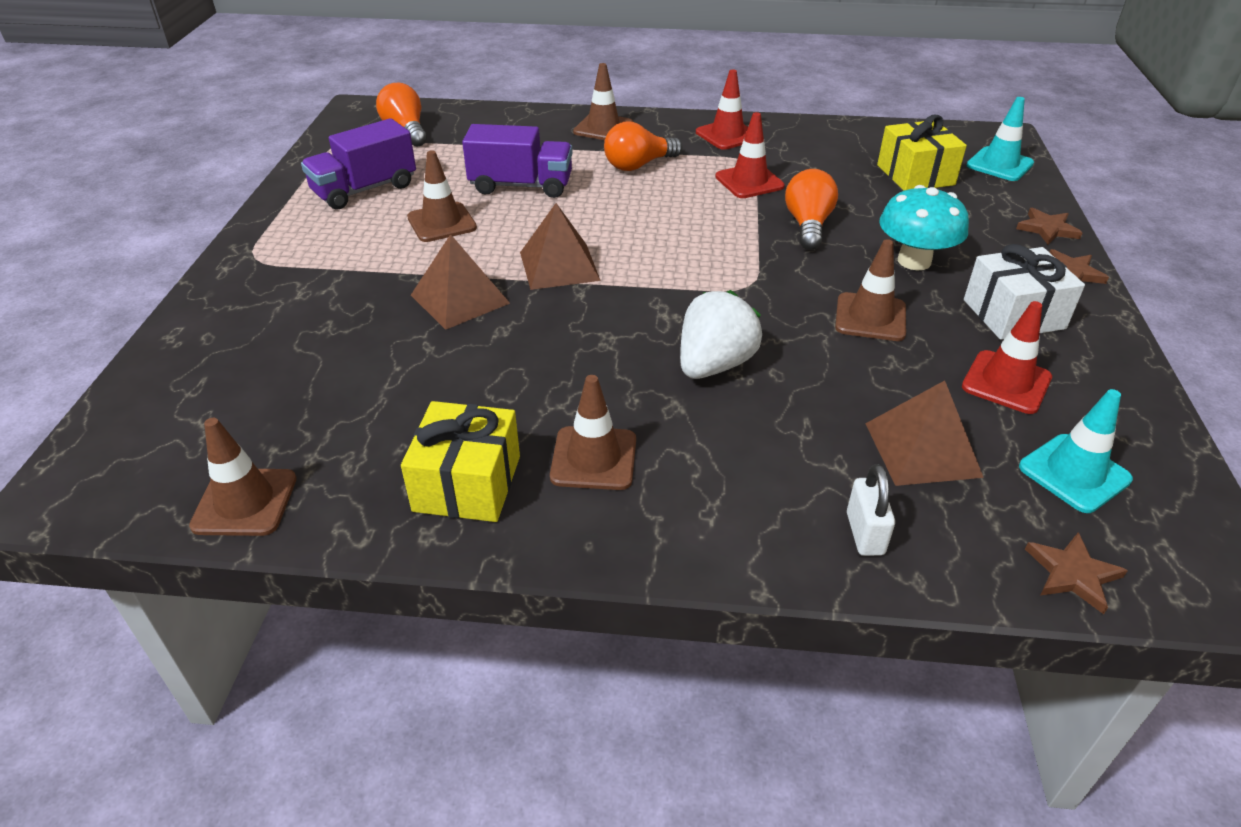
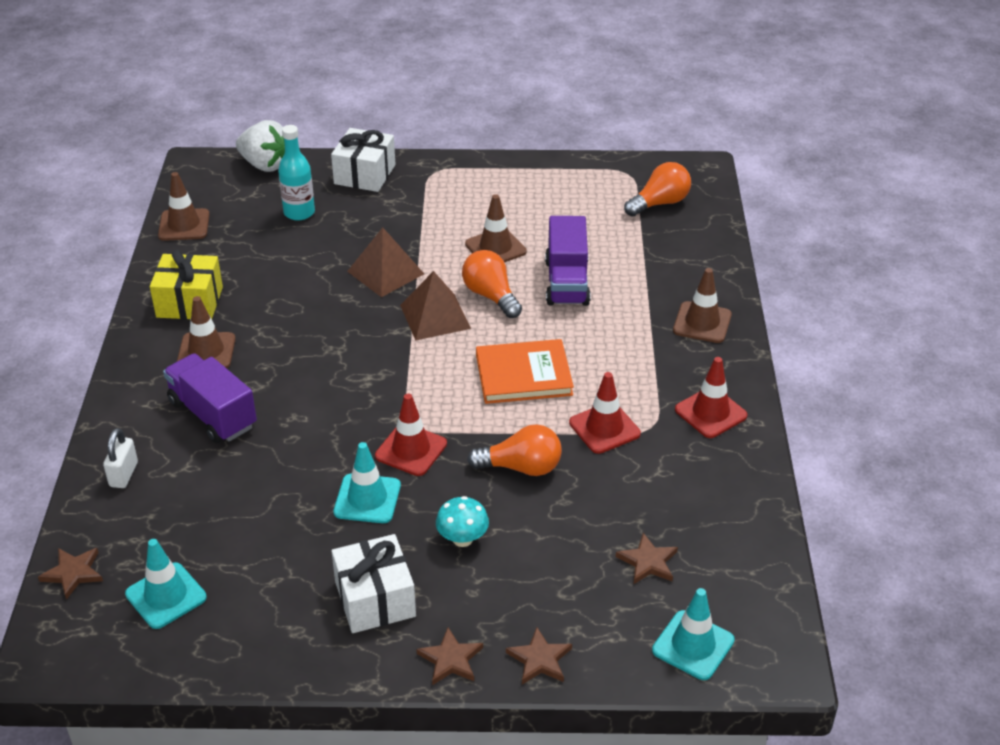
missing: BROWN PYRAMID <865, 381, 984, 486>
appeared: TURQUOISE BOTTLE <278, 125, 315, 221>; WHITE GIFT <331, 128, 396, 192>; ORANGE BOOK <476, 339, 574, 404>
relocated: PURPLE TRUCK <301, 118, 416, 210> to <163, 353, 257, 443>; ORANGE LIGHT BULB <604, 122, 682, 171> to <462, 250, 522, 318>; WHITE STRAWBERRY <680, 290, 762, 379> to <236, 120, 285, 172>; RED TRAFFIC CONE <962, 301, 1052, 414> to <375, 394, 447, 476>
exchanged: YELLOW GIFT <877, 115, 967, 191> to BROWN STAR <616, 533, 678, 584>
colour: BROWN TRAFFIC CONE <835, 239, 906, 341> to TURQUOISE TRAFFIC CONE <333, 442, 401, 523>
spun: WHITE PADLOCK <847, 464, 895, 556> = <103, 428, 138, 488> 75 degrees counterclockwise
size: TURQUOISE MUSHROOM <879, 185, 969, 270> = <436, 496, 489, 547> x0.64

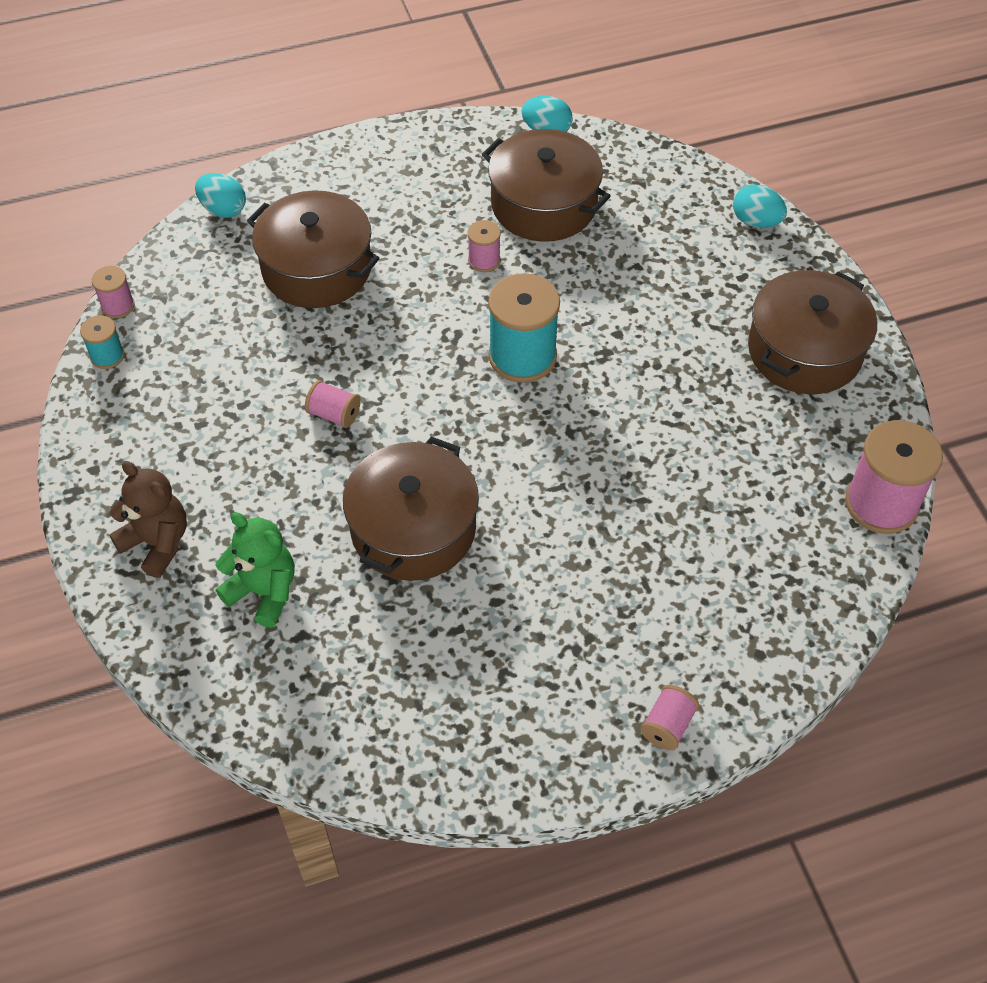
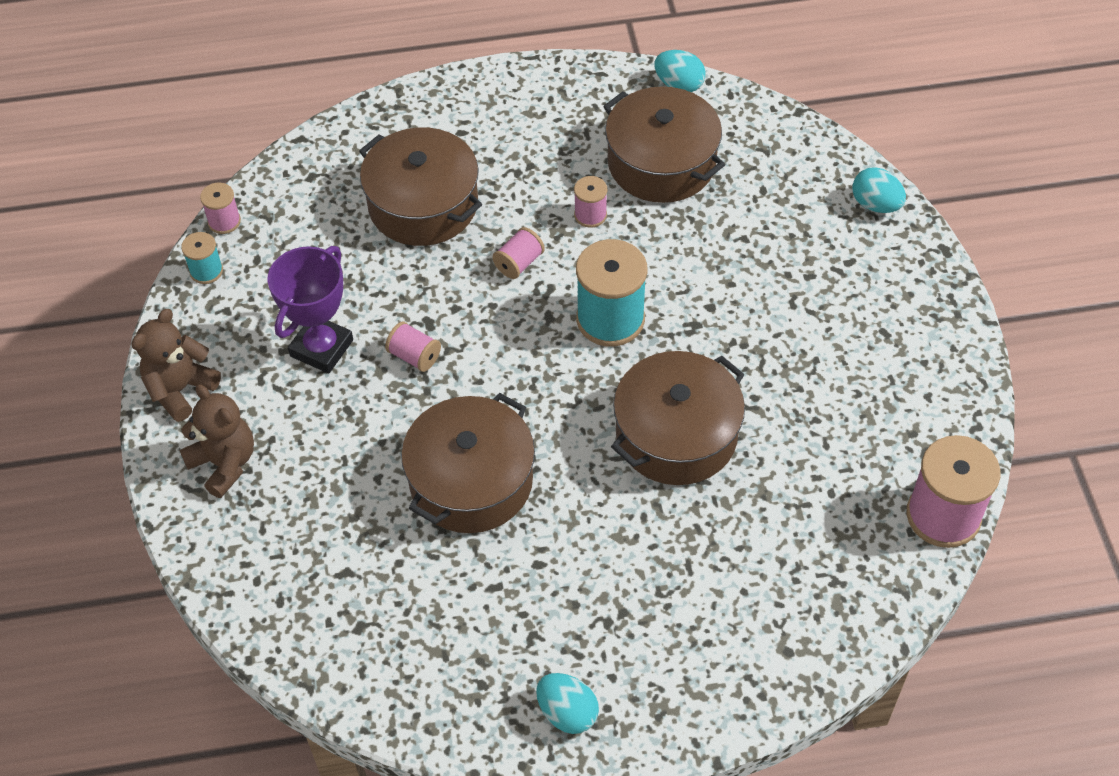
missing: GREEN TEDDY BEAR <216, 512, 295, 628>
appeared: BROWN TEDDY BEAR <131, 309, 221, 422>; PURPLE TROPHY <268, 246, 353, 373>
relocated: TURQUOISE EGG <195, 173, 246, 218> to <536, 673, 599, 734>; PINK SPOOL <640, 685, 699, 750> to <492, 227, 545, 279>; BROWN POT <748, 270, 877, 394> to <611, 351, 745, 485>

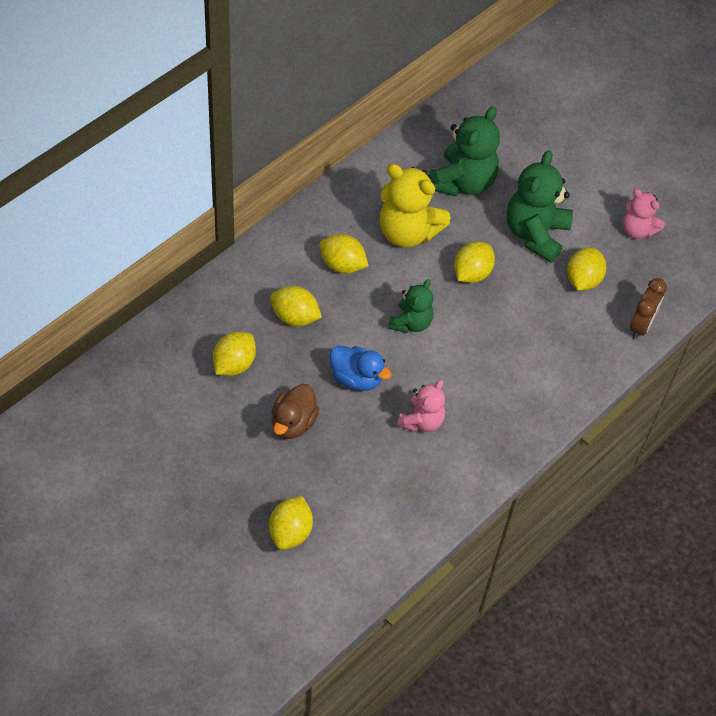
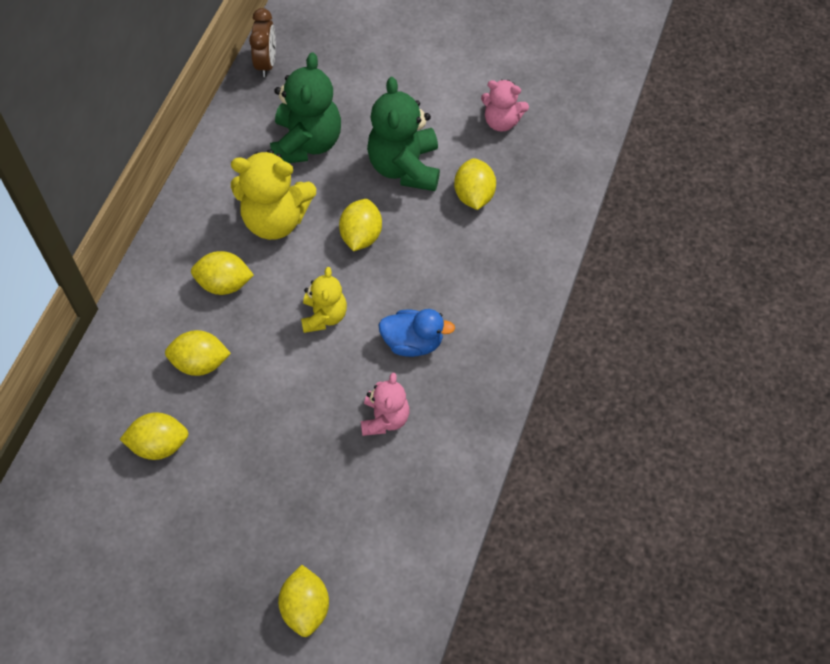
missing: BROWN DUCK <271, 384, 319, 439>
relocated: BLUE DUCK <330, 346, 392, 391> to <378, 309, 455, 357>; BROWN CLOCK <630, 278, 667, 339> to <249, 8, 276, 77>
colour: GREEN TEDDY BEAR <388, 279, 433, 333> to YELLOW TEDDY BEAR <301, 267, 347, 333>
spun: YELLOW LEMON <213, 332, 256, 376> = <120, 412, 189, 460> 75 degrees clockwise

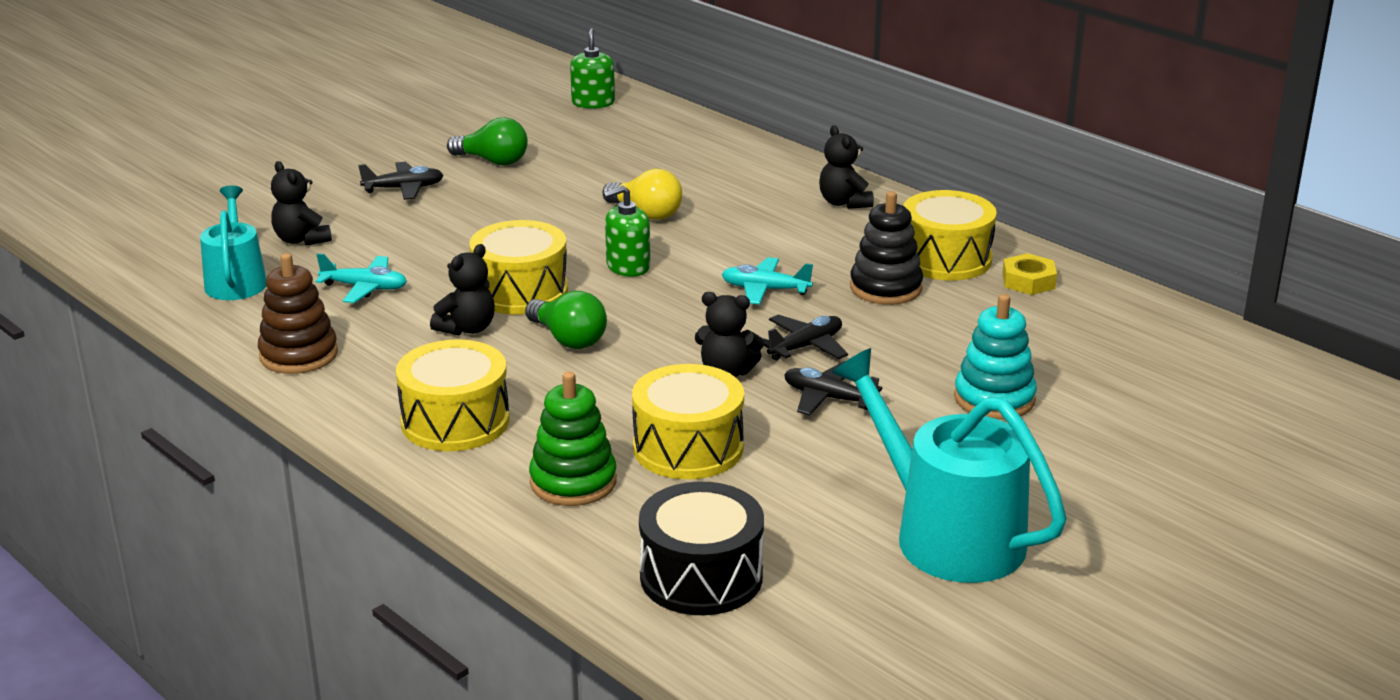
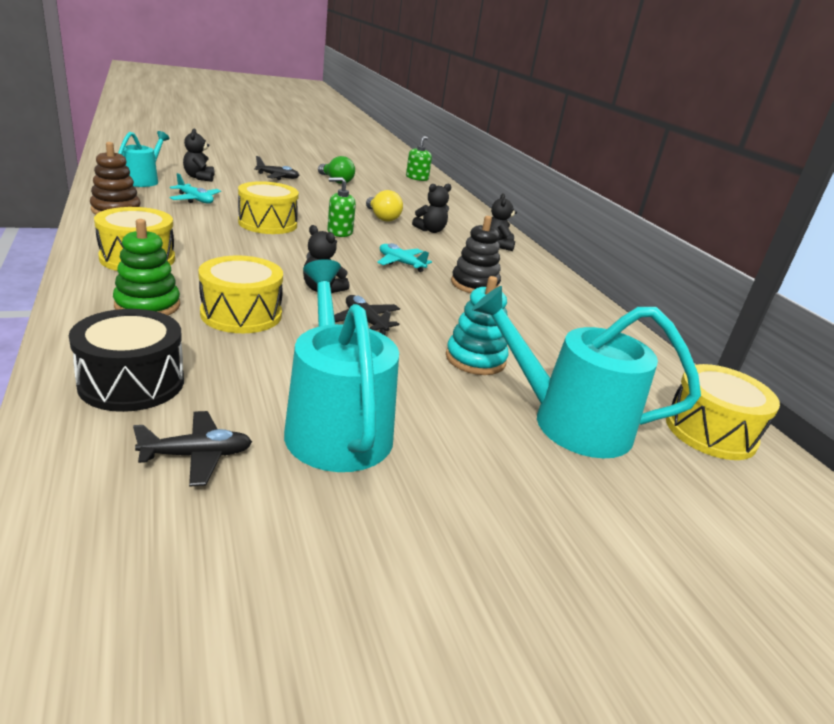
missing: GREEN LIGHT BULB <525, 291, 607, 349>; YELLOW NUT <1002, 253, 1057, 295>
appeared: TURQUOISE WATERING CAN <472, 286, 701, 459>
relocated: BLACK TEDDY BEAR <430, 244, 495, 336> to <412, 184, 452, 233>; BLACK PLANE <763, 314, 848, 361> to <133, 411, 252, 487>; YELLOW DRUM <903, 190, 997, 280> to <666, 364, 780, 460>

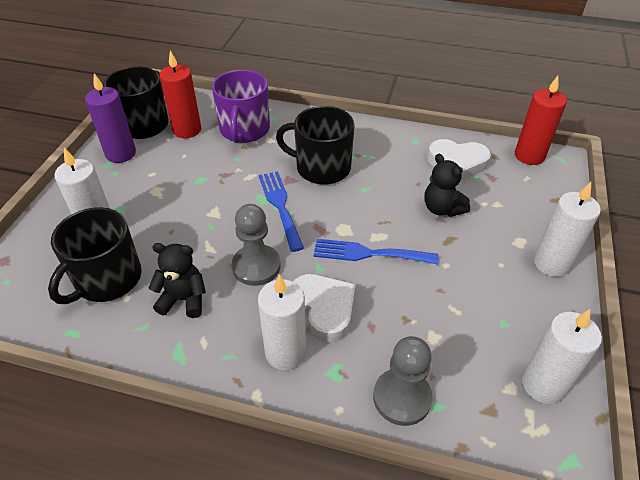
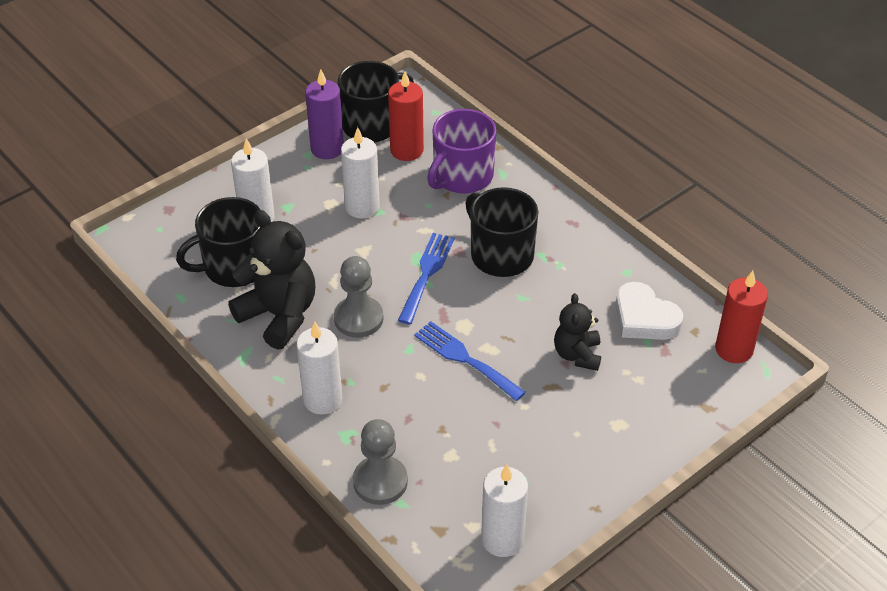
missing: WHITE HEART <293, 274, 356, 343>
relocated: WHITE CANDLE <534, 182, 601, 277> to <341, 127, 380, 218>
size: BLACK TEDDY BEAR <149, 243, 206, 318> = <228, 210, 315, 349> x1.69

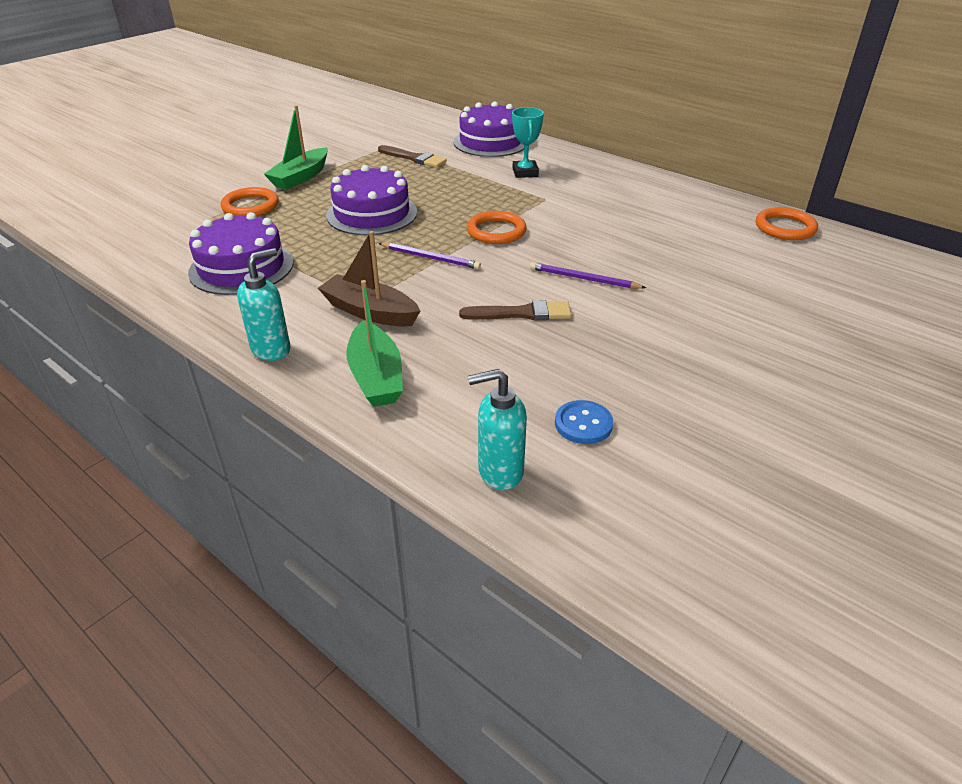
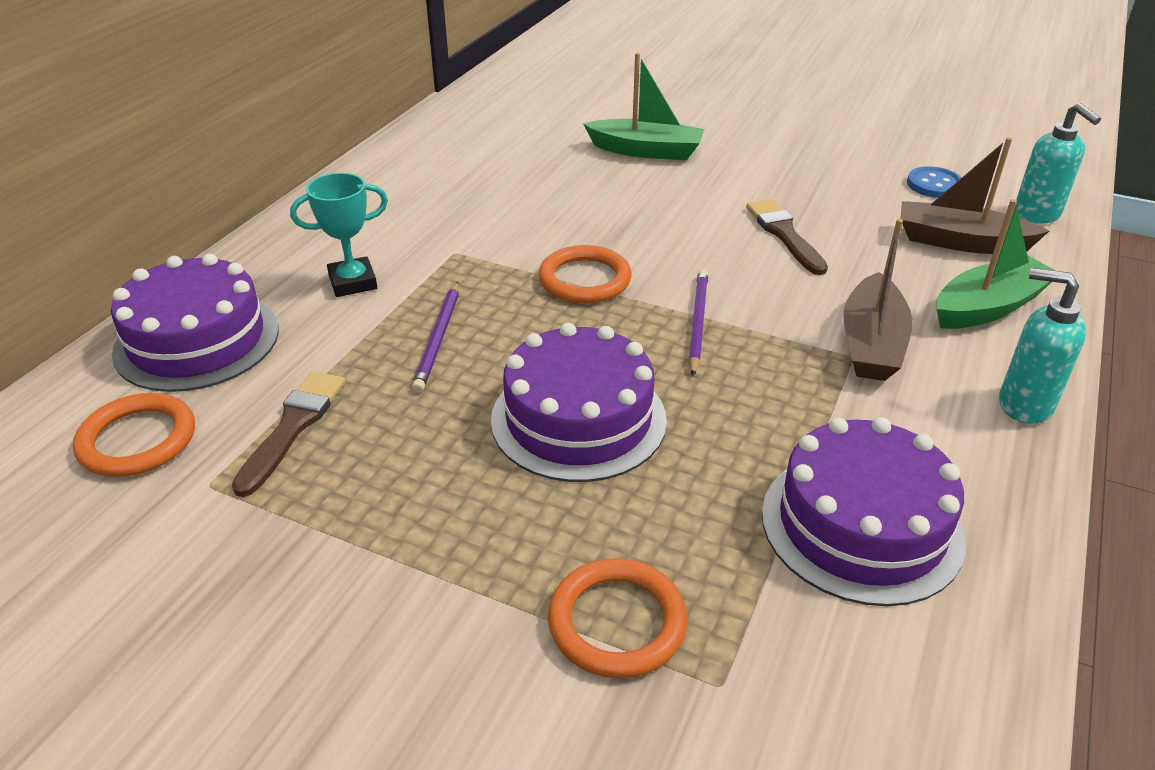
appeared: BROWN BOAT <900, 137, 1049, 254>
relocated: GREEN BOAT <264, 105, 328, 190> to <583, 53, 704, 160>; PURPLE PENCIL <530, 262, 646, 289> to <412, 282, 459, 393>; ORANGE RING <756, 207, 818, 240> to <73, 393, 195, 477>

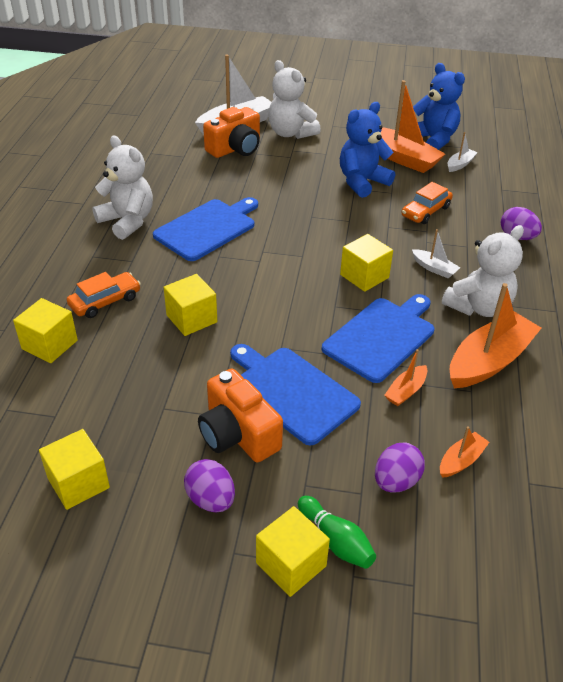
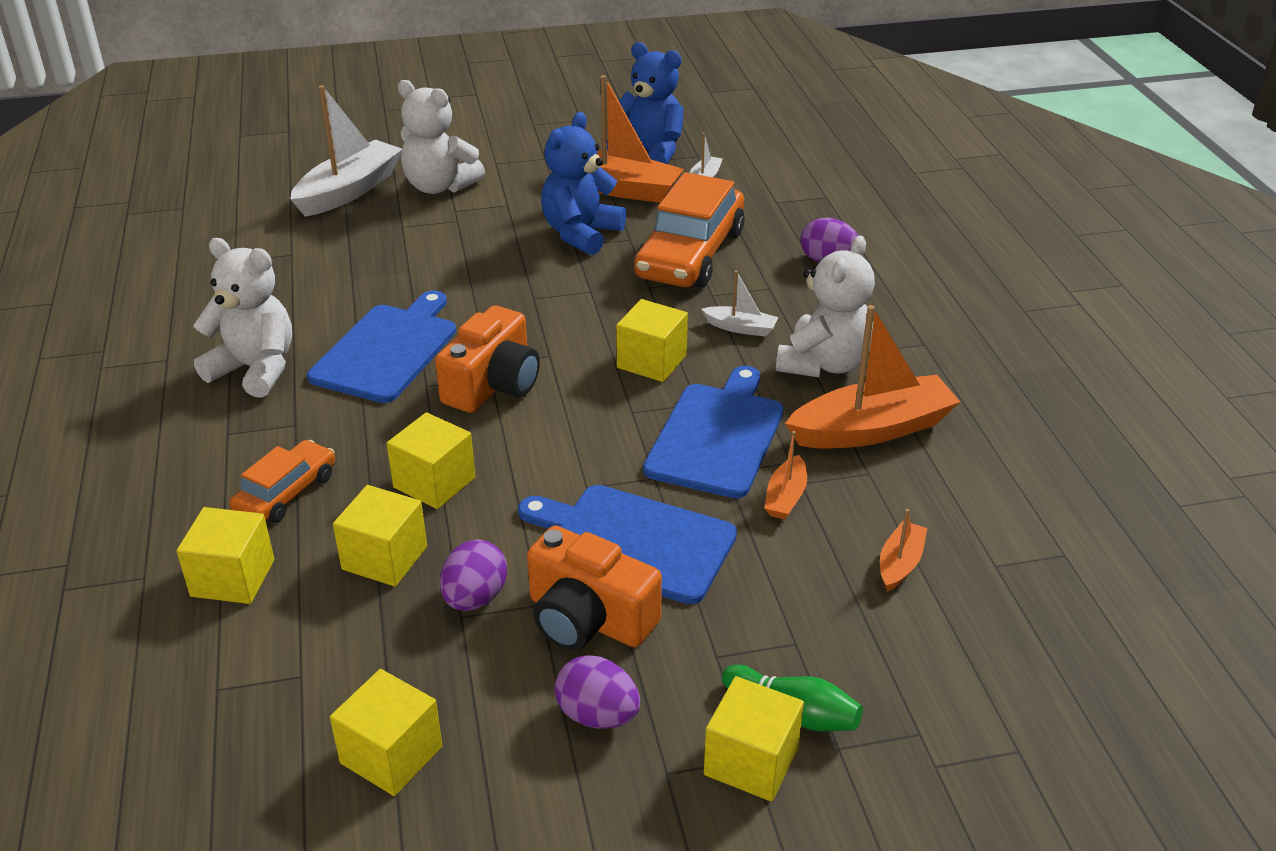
appeared: YELLOW CUBE <333, 485, 427, 587>
relocated: ORANGE CAMERA <203, 107, 260, 158> to <435, 305, 540, 413>; PURPLE EGG <375, 442, 425, 493> to <440, 539, 507, 611>
spun: ORANGE BOAT <450, 283, 542, 388> = <785, 305, 960, 448> 45 degrees clockwise
size: ORANGE CAR <402, 182, 453, 224> = <634, 172, 745, 288> x1.85

